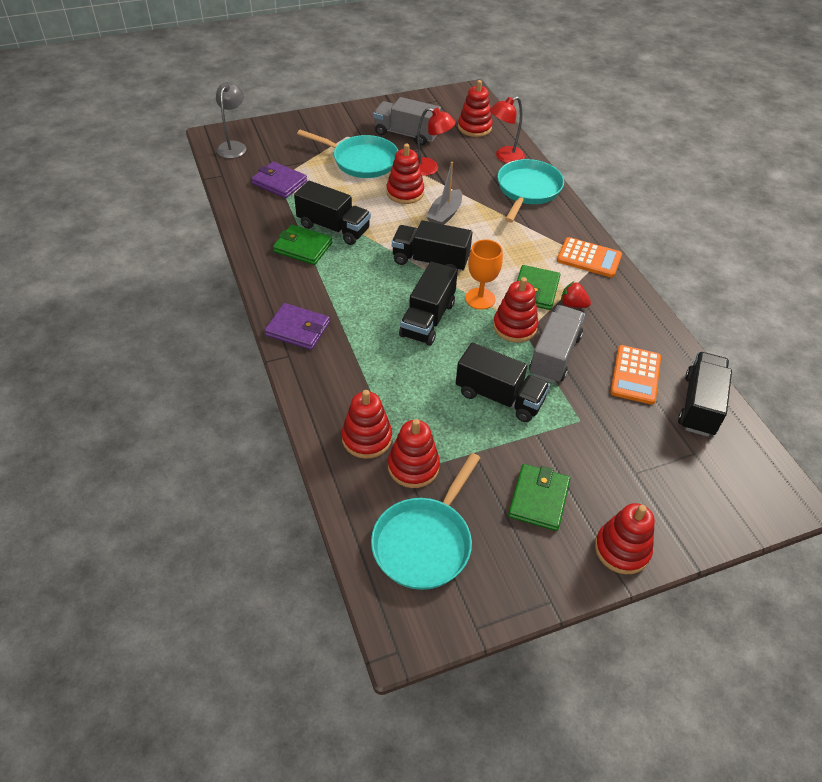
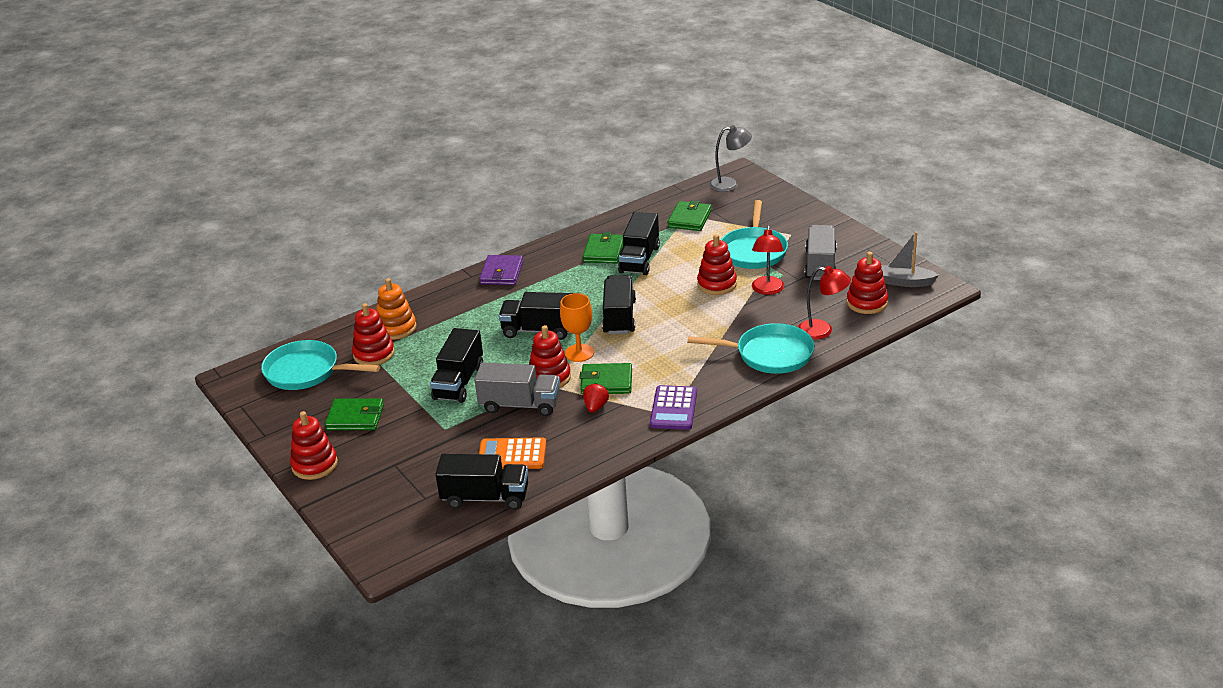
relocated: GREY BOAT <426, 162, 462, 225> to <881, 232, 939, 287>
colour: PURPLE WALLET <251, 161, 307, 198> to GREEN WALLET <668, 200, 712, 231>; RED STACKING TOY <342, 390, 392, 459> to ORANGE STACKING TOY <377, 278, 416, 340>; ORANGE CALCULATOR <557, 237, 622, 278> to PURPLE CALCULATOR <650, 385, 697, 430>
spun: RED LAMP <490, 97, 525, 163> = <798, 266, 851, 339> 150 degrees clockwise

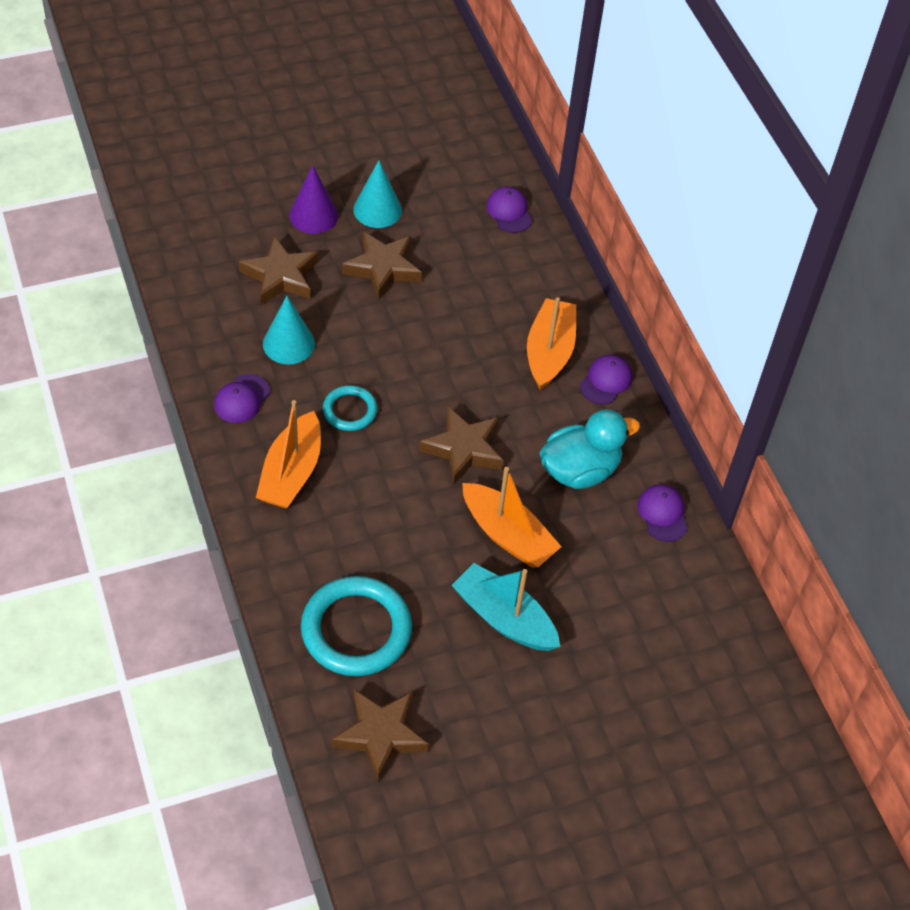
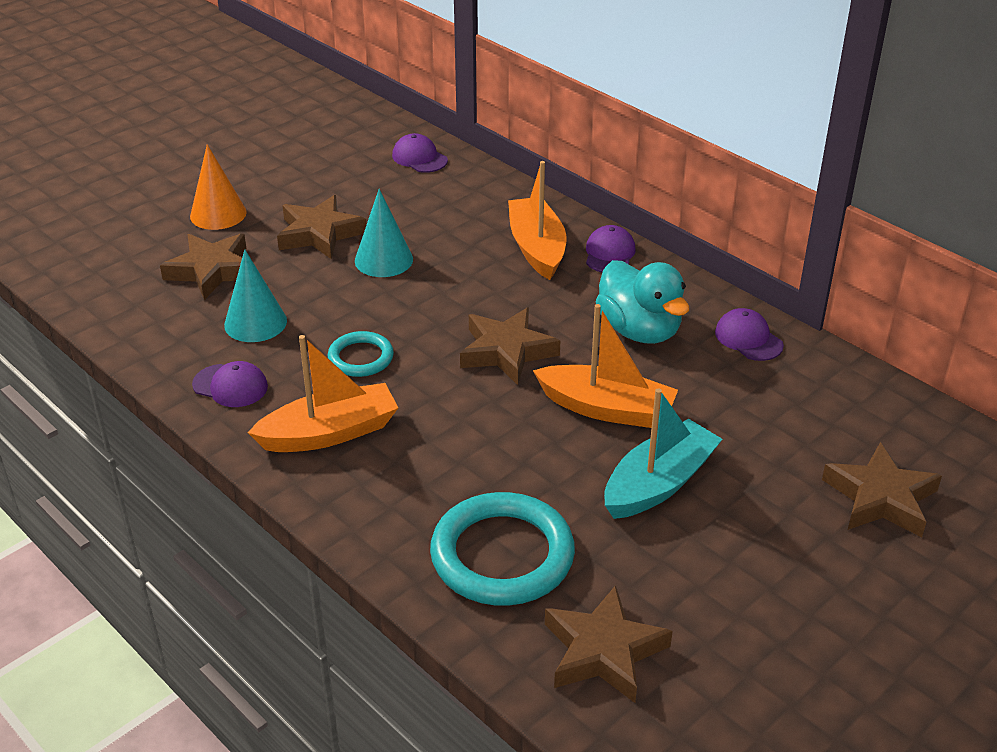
appeared: BROWN STAR <822, 442, 942, 537>
relocated: TURQUOISE CONE <353, 160, 402, 228> to <355, 189, 413, 277>
colour: PURPLE CONE <289, 166, 338, 234> to ORANGE CONE <190, 144, 247, 230>
spun: PURPLE CAP <214, 374, 270, 423> = <192, 361, 268, 407> 75 degrees counterclockwise; ORANGE BOAT <256, 400, 321, 509> = <248, 335, 398, 452> 105 degrees counterclockwise; TURQUOISE BOAT <452, 563, 561, 651> = <604, 389, 723, 519> 120 degrees clockwise; TURQUOISE DUCK <539, 409, 640, 489> = <596, 260, 689, 344> 105 degrees clockwise

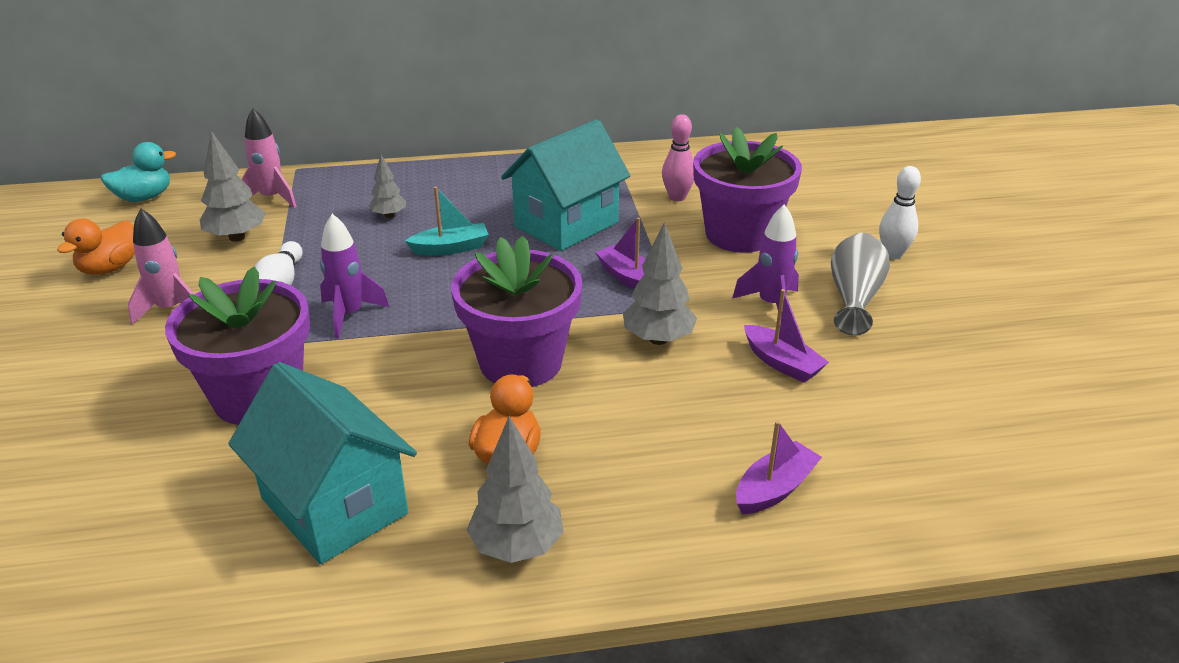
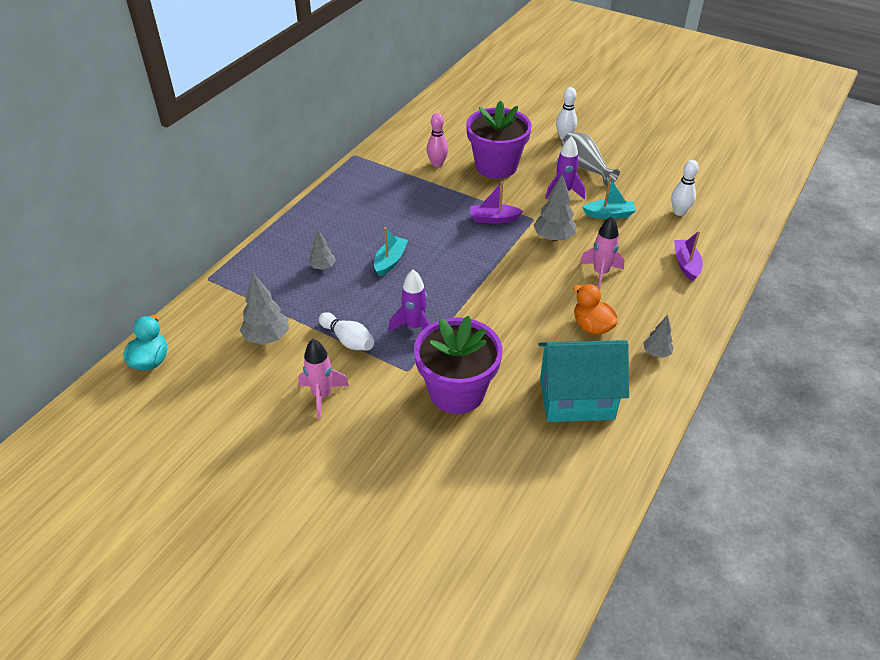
missing: ORANGE DUCK <57, 219, 135, 275>; PURPLE FLOWER POT <451, 236, 583, 387>; TURQUOISE HOUSE <501, 119, 630, 251>
appeared: WHITE BOWLING PIN <671, 160, 699, 216>
relocated: PINK ROCKET <242, 108, 297, 208> to <580, 216, 625, 290>
colour: PURPLE BOAT <744, 289, 829, 383> to TURQUOISE BOAT <582, 177, 636, 219>
size: GREY TREE <467, 416, 564, 563> = <643, 315, 674, 358> x0.61

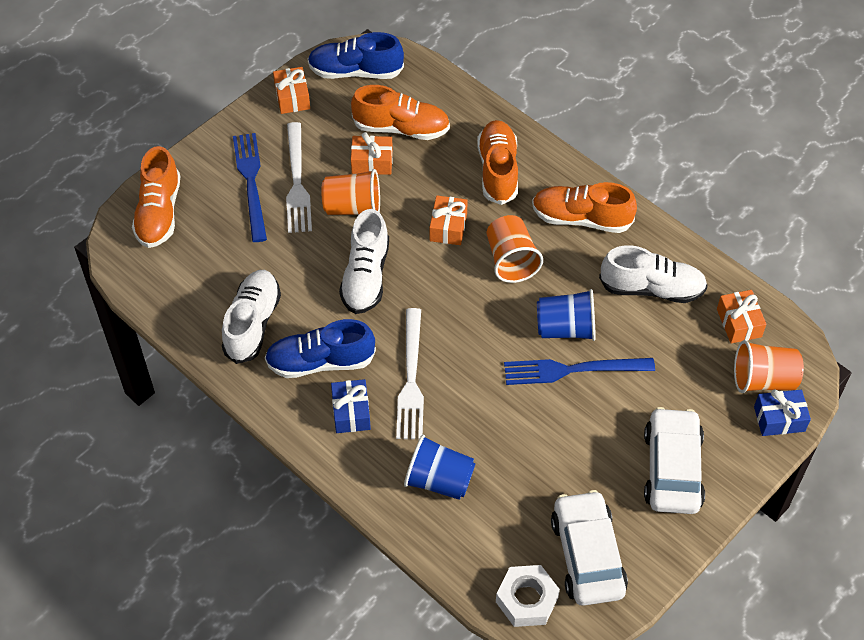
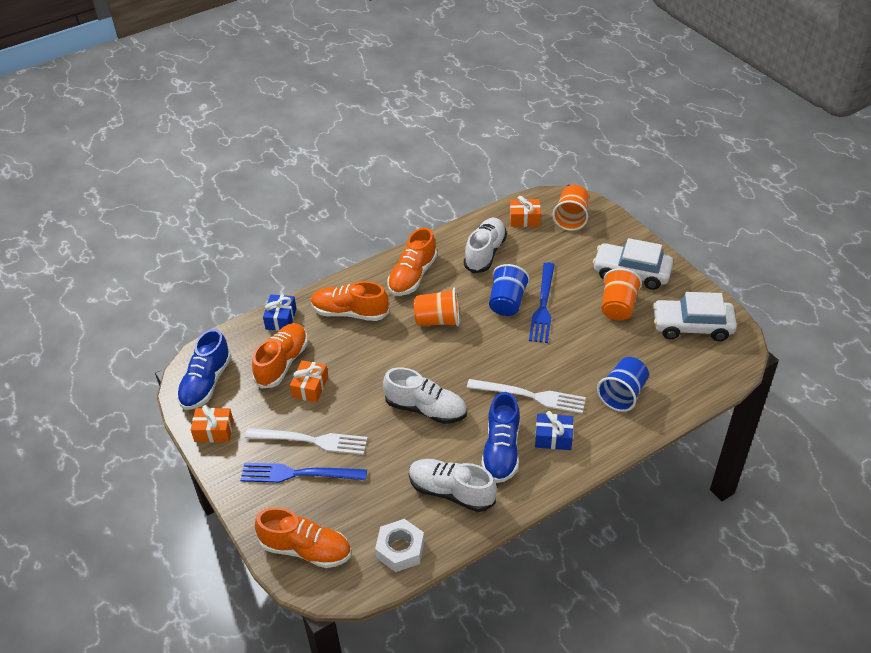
missing: ORANGE GIFT <430, 196, 468, 245>
relocated: ORANGE CUP <321, 169, 380, 215> to <601, 268, 642, 320>; WHITE NUT <496, 565, 560, 627> to <375, 519, 424, 572>; BLUE GIFT <754, 389, 811, 436> to <263, 295, 297, 331>

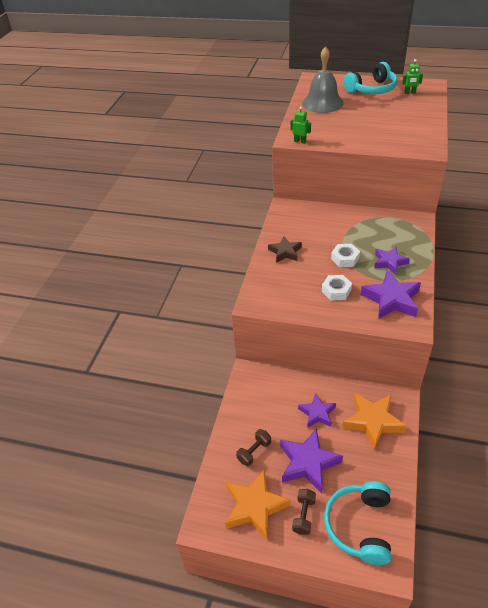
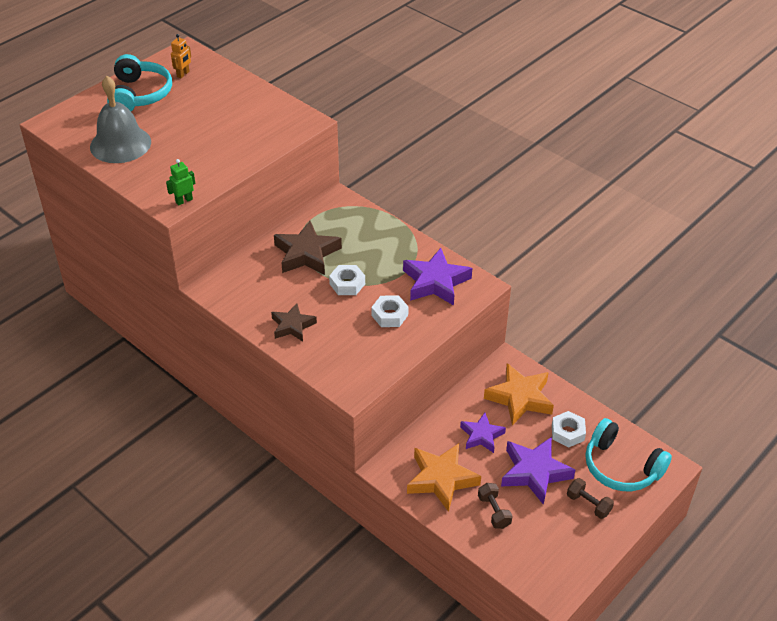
missing: PURPLE STAR <374, 246, 410, 275>
appeared: BROWN STAR <274, 221, 342, 275>; WHITE NUT <552, 411, 586, 447>
relocated: ORANGE STAR <225, 469, 291, 540> to <407, 443, 481, 512>
colour: GREEN ROBOT <402, 59, 423, 94> to ORANGE ROBOT <171, 34, 191, 78>

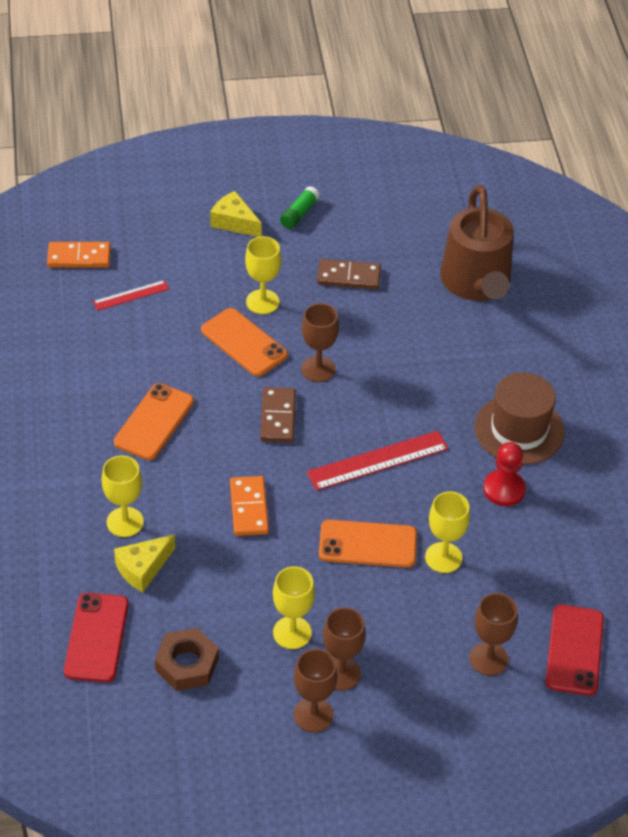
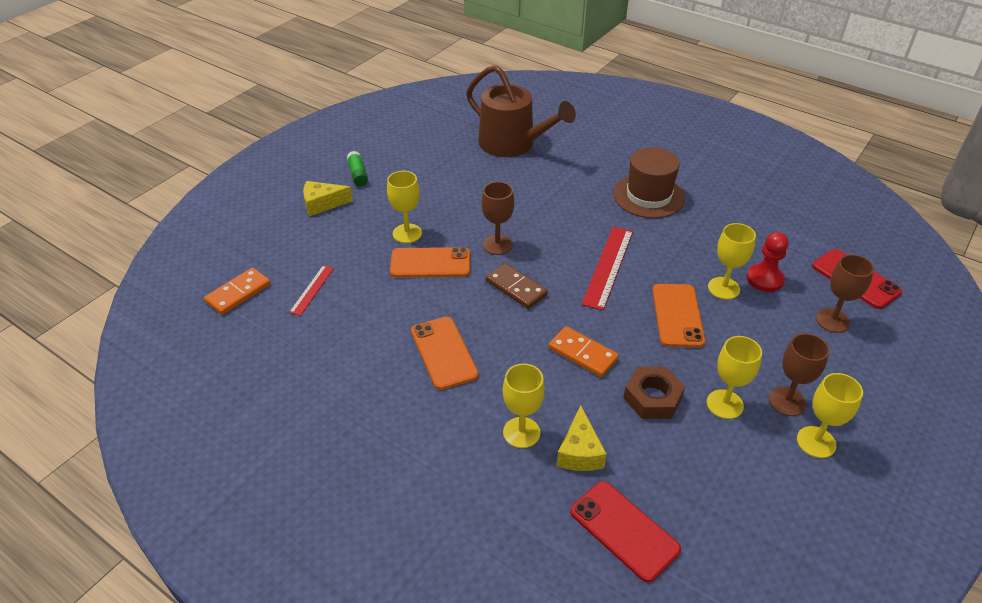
missing: BROWN DOMINO <317, 259, 381, 289>
relocated: BROWN NUT <155, 628, 219, 691> to <624, 367, 685, 419>; RED PAWN <483, 442, 526, 506> to <747, 232, 789, 292>
colour: BROWN GOBLET <294, 649, 338, 732> to YELLOW GOBLET <797, 373, 863, 458>
spun: ORANGE PHONE <319, 520, 417, 568> = <652, 284, 705, 348> 45 degrees counterclockwise

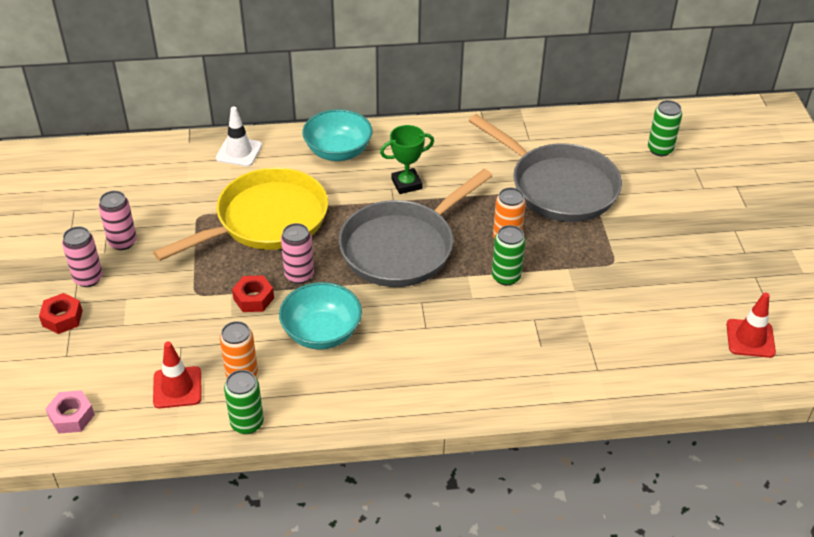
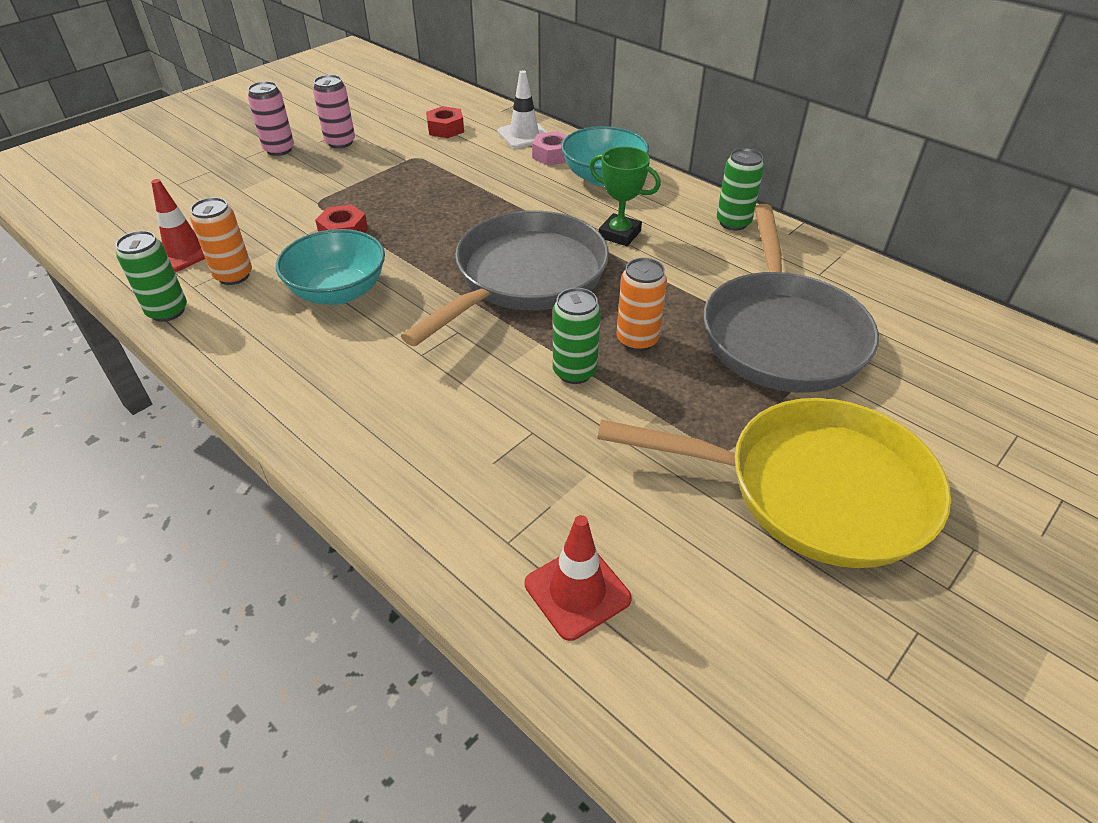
missing: PINK CAN <281, 223, 314, 284>
relocated: RED NUT <39, 293, 83, 334> to <426, 106, 464, 138>; PINK NUT <45, 390, 95, 434> to <532, 131, 568, 166>; YELLOW PAN <153, 167, 328, 261> to <597, 398, 951, 568>; GREEN CAN <648, 100, 682, 156> to <717, 148, 764, 231>; RED TRAFFIC CONE <726, 292, 776, 358> to <525, 515, 632, 641>
spun: GREY PAN <339, 169, 492, 287> = <401, 210, 609, 346> 120 degrees clockwise

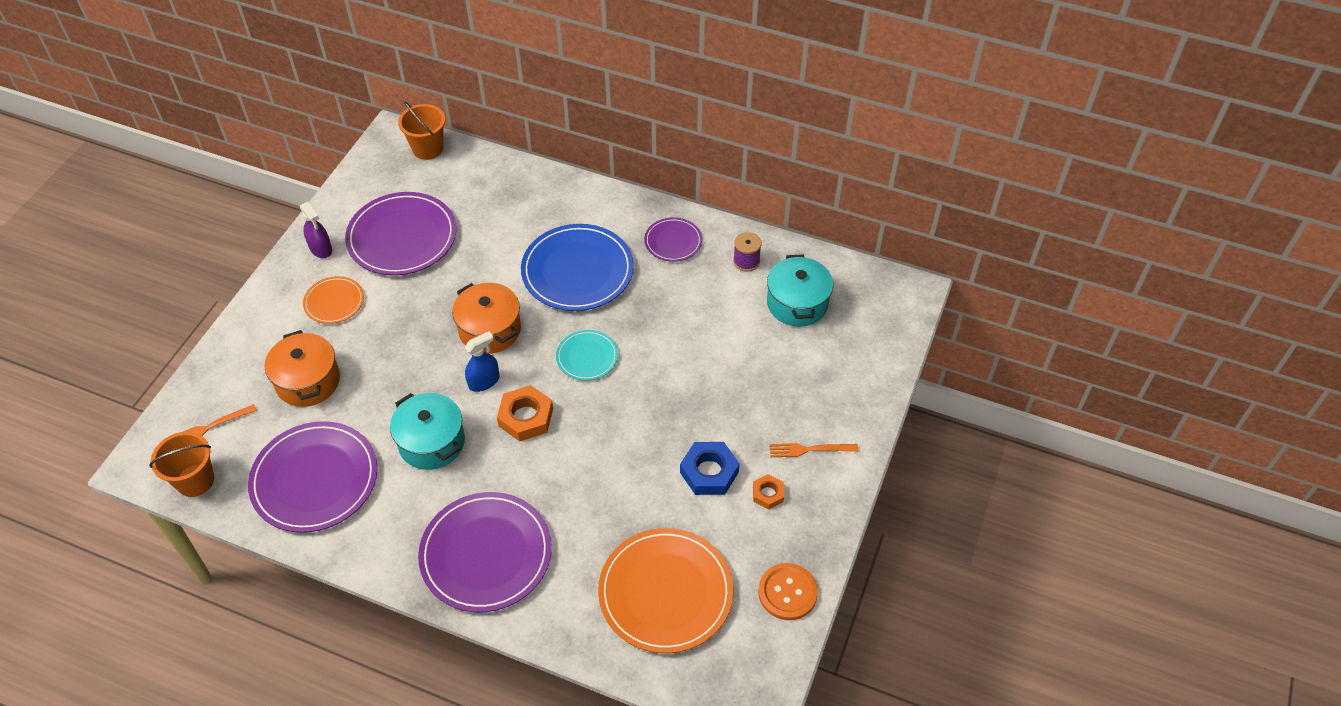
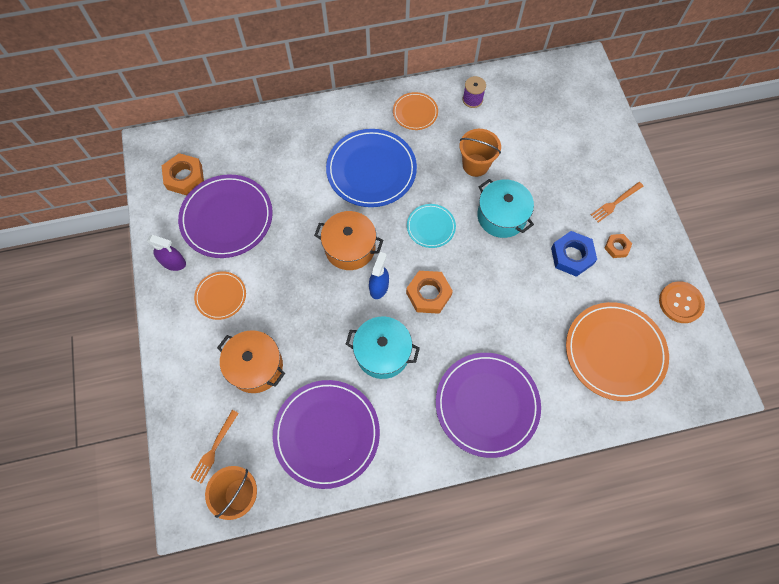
appeared: ORANGE NUT <162, 153, 204, 195>
relocated: ORANGE BUCKET <398, 101, 445, 160> to <460, 129, 501, 177>; TURQUOISE POT <767, 254, 833, 327> to <477, 179, 534, 238>
colour: PURPLE PLATE <644, 217, 702, 262> to ORANGE PLATE <393, 92, 438, 130>

